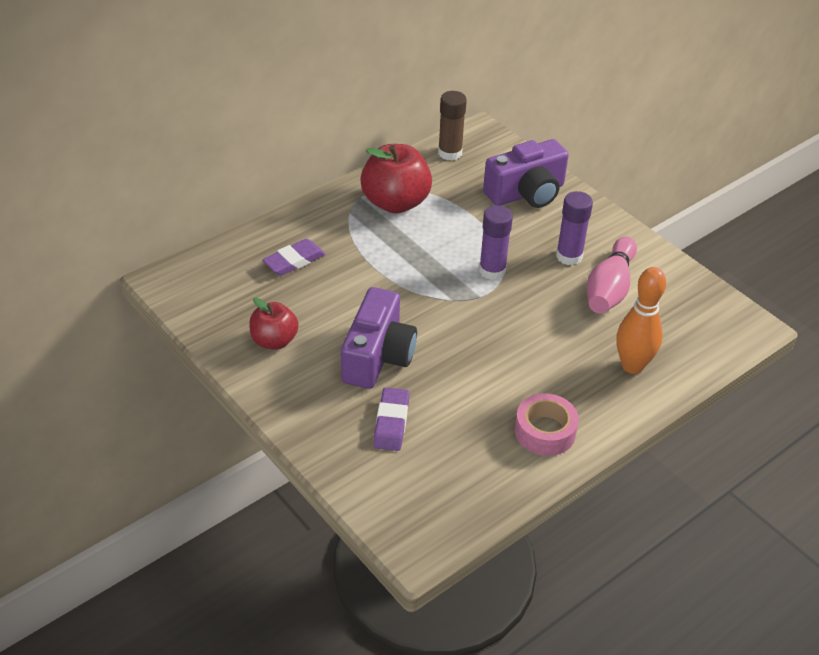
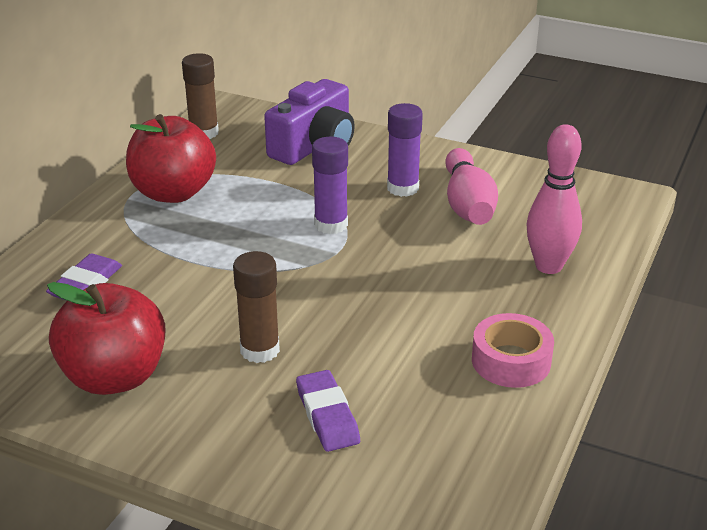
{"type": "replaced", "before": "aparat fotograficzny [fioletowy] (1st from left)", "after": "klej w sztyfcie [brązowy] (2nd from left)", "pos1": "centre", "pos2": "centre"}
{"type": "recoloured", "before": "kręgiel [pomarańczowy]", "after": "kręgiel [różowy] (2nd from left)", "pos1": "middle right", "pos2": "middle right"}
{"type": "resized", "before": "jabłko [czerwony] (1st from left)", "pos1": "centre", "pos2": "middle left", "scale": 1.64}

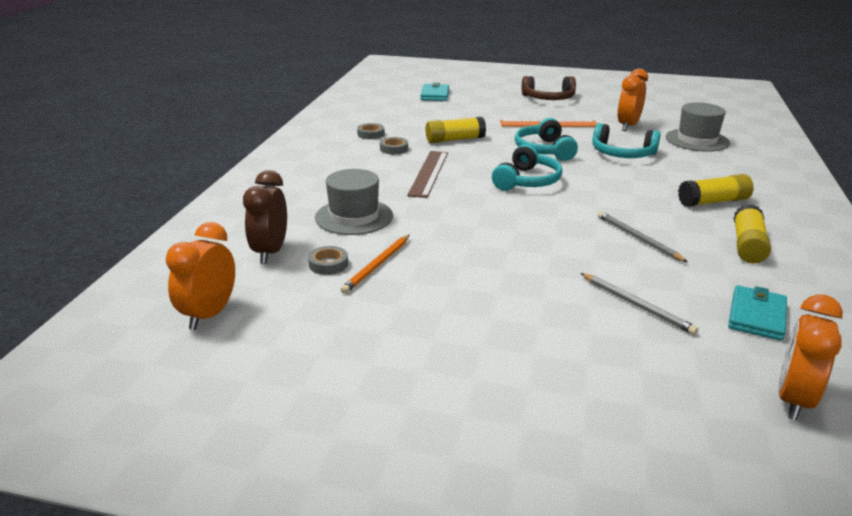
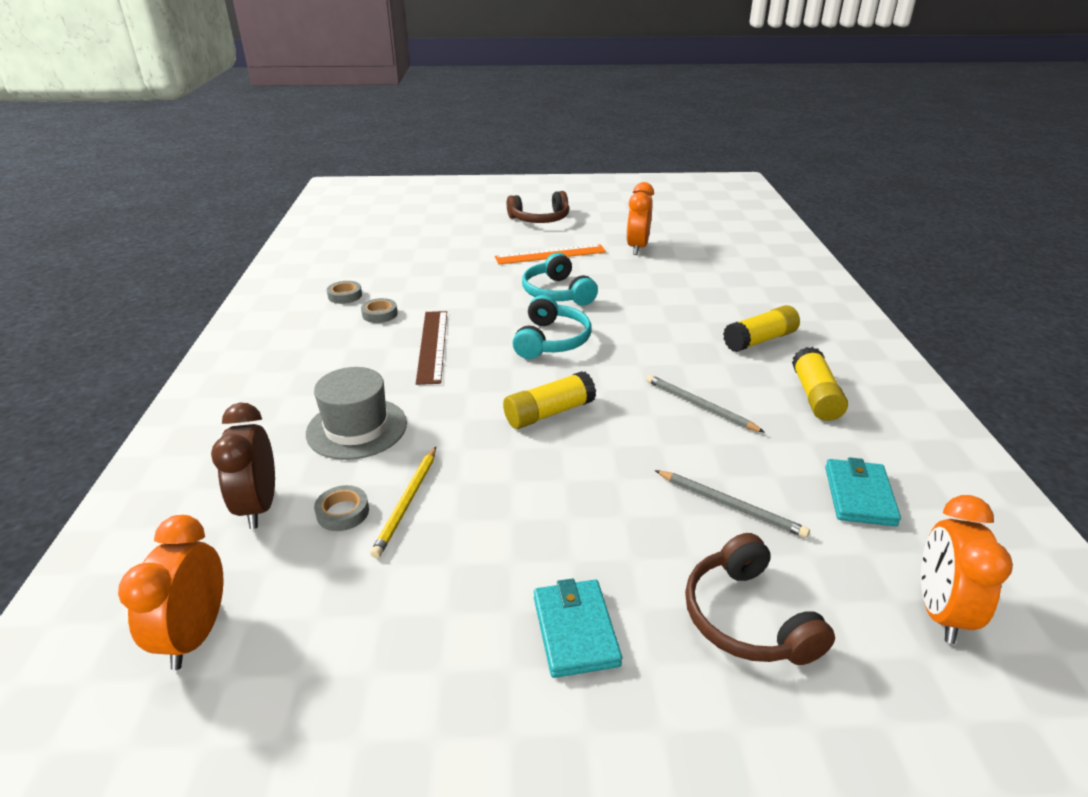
{"type": "removed", "before": "słuchawki [turkusowy] (3rd from left)", "pos1": "top right"}
{"type": "removed", "before": "kapelusz [szary] (2nd from left)", "pos1": "top right"}
{"type": "added", "after": "słuchawki [brązowy] (2nd from left)", "pos2": "bottom right"}
{"type": "moved", "before": "portfel [turkusowy] (1st from left)", "pos1": "top centre", "pos2": "bottom centre"}
{"type": "moved", "before": "klej w sztyfcie [żółty] (1st from left)", "pos1": "top centre", "pos2": "centre"}
{"type": "recoloured", "before": "ołówek [pomarańczowy]", "after": "ołówek [żółty]", "pos1": "centre", "pos2": "centre"}

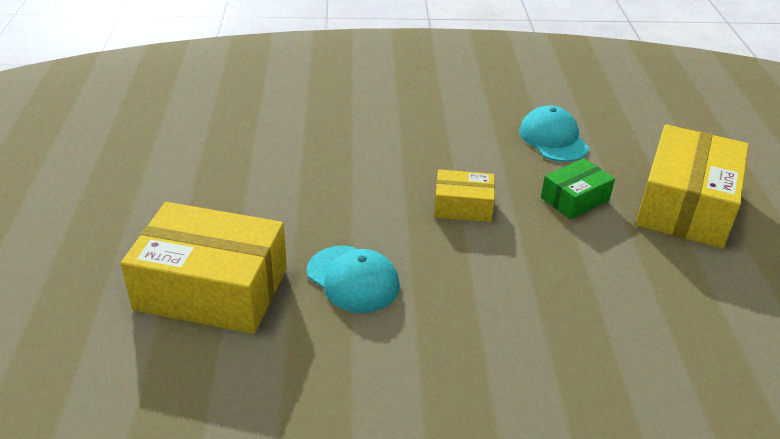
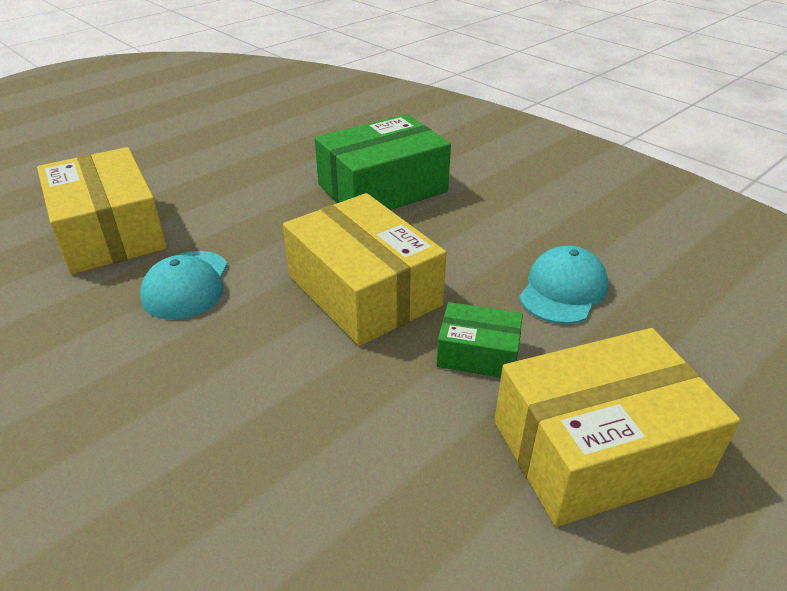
{"type": "added", "after": "pudełko [zielony] (1st from left)", "pos2": "top centre"}
{"type": "resized", "before": "pudełko [żółty] (2nd from left)", "pos1": "centre", "pos2": "centre", "scale": 1.95}

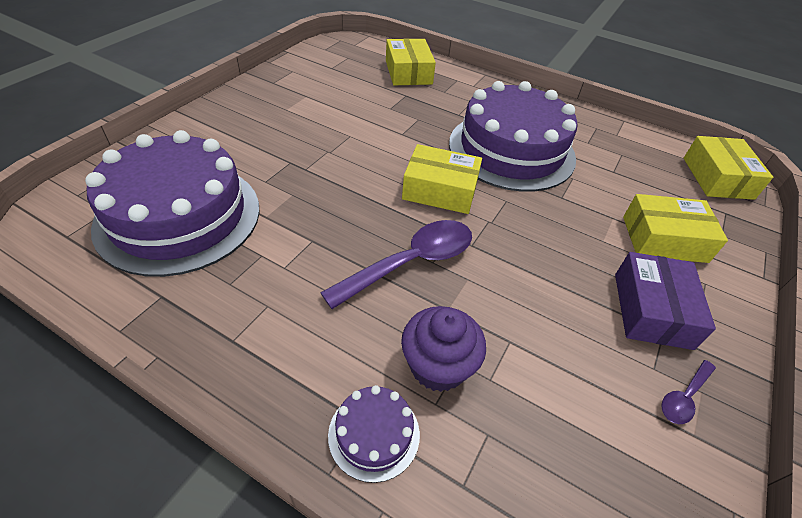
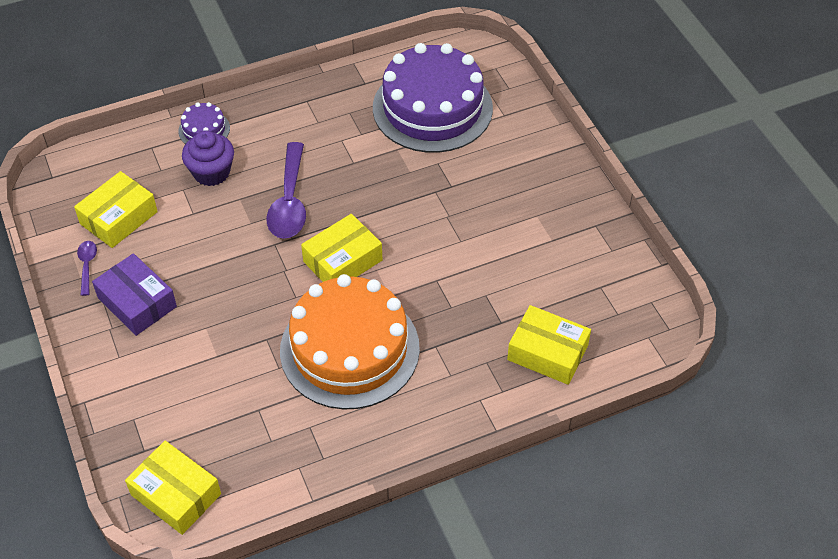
{"type": "moved", "before": "pudełko [żółty] (3rd from left in the first image)", "after": "pudełko [żółty] (1st from left)", "pos1": "middle right", "pos2": "middle left"}
{"type": "recoloured", "before": "tort [fioletowy] (3rd from left)", "after": "tort [pomarańczowy]", "pos1": "top centre", "pos2": "centre"}

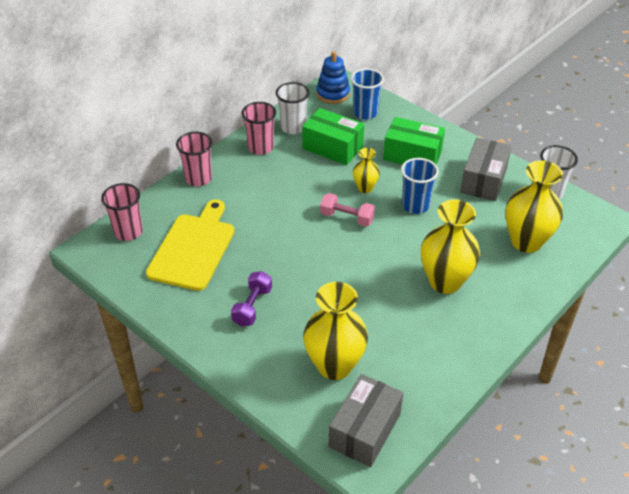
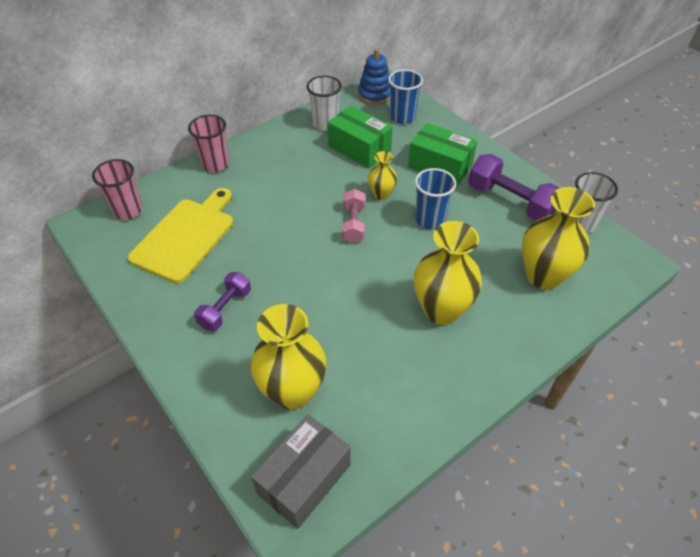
{"type": "removed", "before": "szklanka [różowy] (3rd from left)", "pos1": "top centre"}
{"type": "replaced", "before": "pudełko [szary] (2nd from left)", "after": "hantel [fioletowy] (2nd from left)", "pos1": "middle right", "pos2": "middle right"}
{"type": "turned", "before": "hantel [różowy]", "pos1": "centre", "pos2": "centre", "turn": 60}

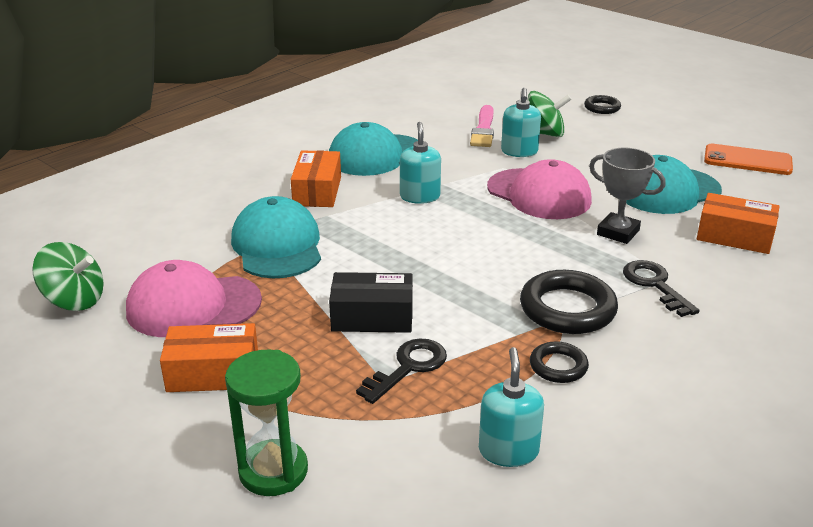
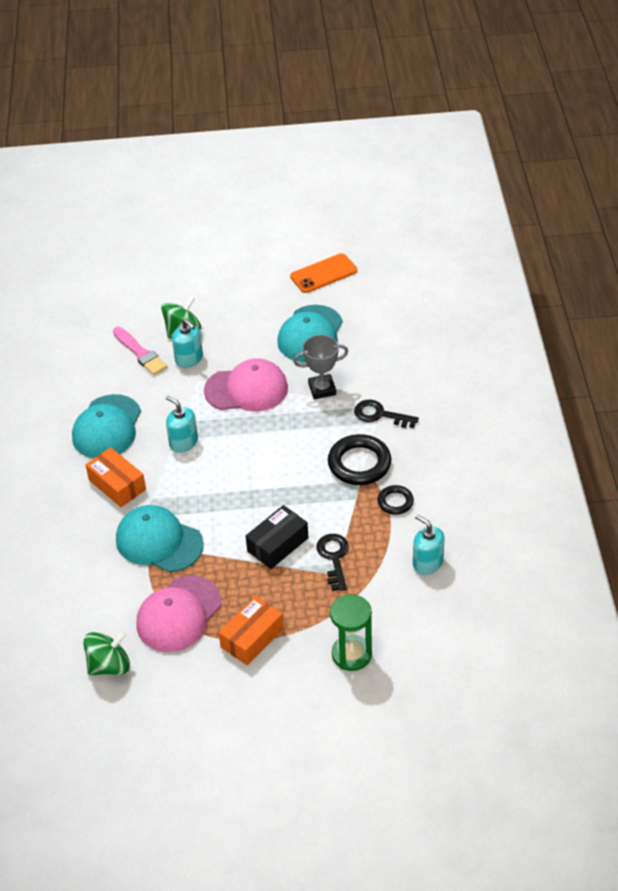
{"type": "removed", "before": "pierścień [czarny] (3rd from left)", "pos1": "top right"}
{"type": "removed", "before": "pudełko [pomarańczowy] (3rd from left)", "pos1": "middle right"}

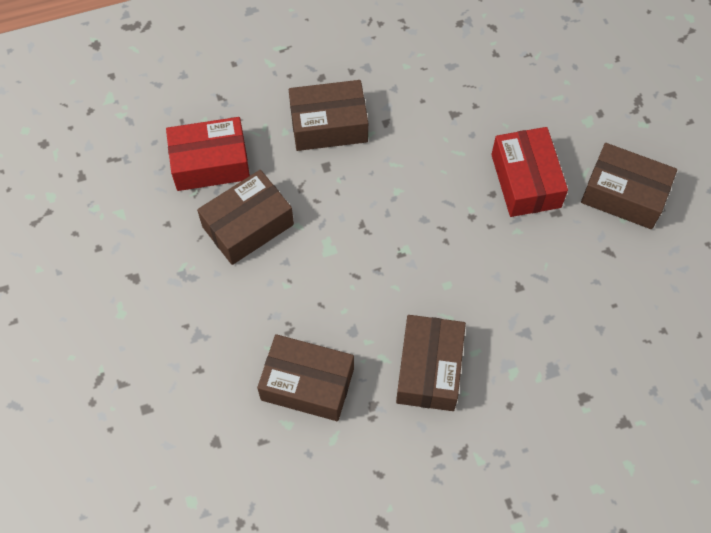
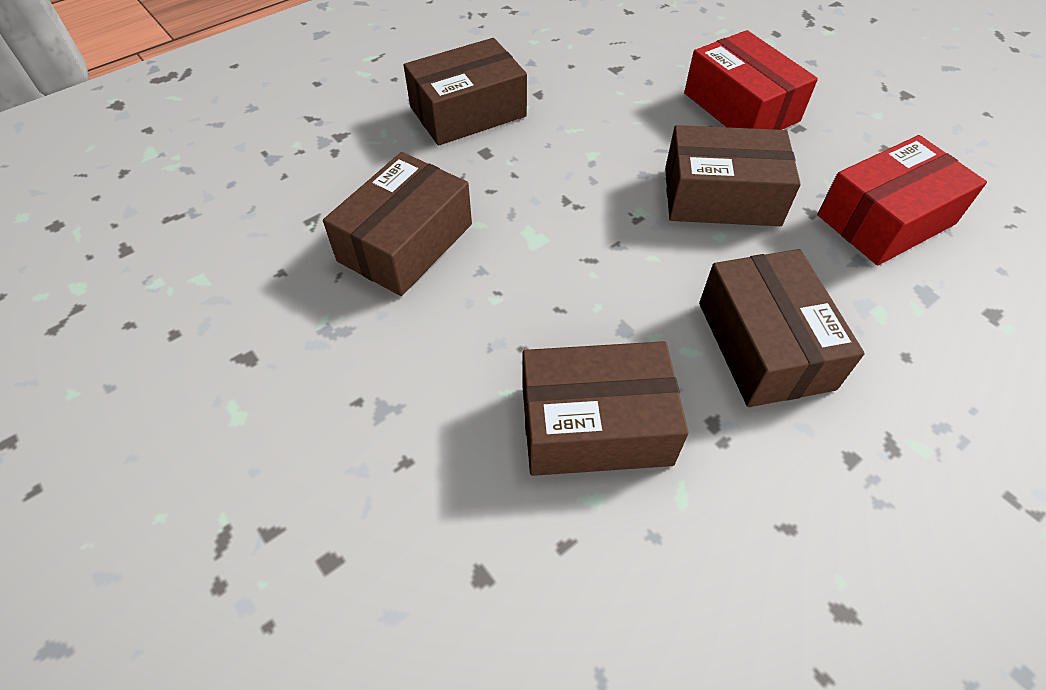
{"type": "moved", "before": "pudełko [czerwony] (1st from left in the first image)", "after": "pudełko [czerwony] (2nd from left)", "pos1": "top left", "pos2": "top right"}
{"type": "moved", "before": "pudełko [brązowy] (5th from left in the first image)", "after": "pudełko [brązowy] (4th from left)", "pos1": "middle right", "pos2": "top right"}

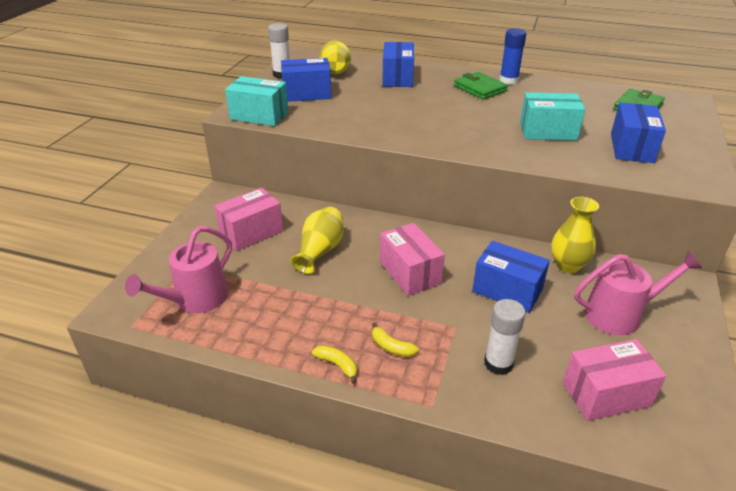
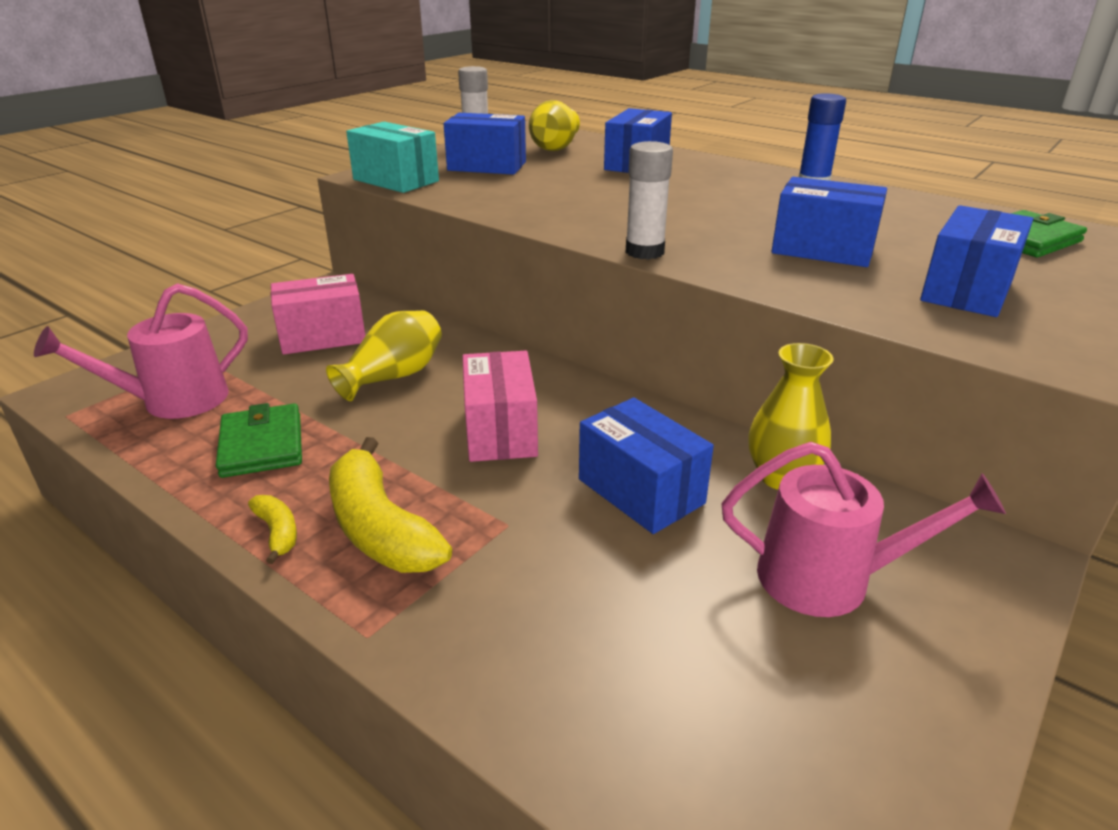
{"type": "removed", "before": "pudełko [różowy] (3rd from left)", "pos1": "bottom right"}
{"type": "moved", "before": "portfel [zielony] (1st from left)", "pos1": "top centre", "pos2": "middle left"}
{"type": "moved", "before": "klej w sztyfcie [biały] (2nd from left)", "pos1": "bottom right", "pos2": "top centre"}
{"type": "recoloured", "before": "pudełko [turkusowy] (2nd from left)", "after": "pudełko [niebieski] (4th from left)", "pos1": "top right", "pos2": "top right"}
{"type": "resized", "before": "banan [żółty] (2nd from left)", "pos1": "bottom centre", "pos2": "centre", "scale": 2.13}

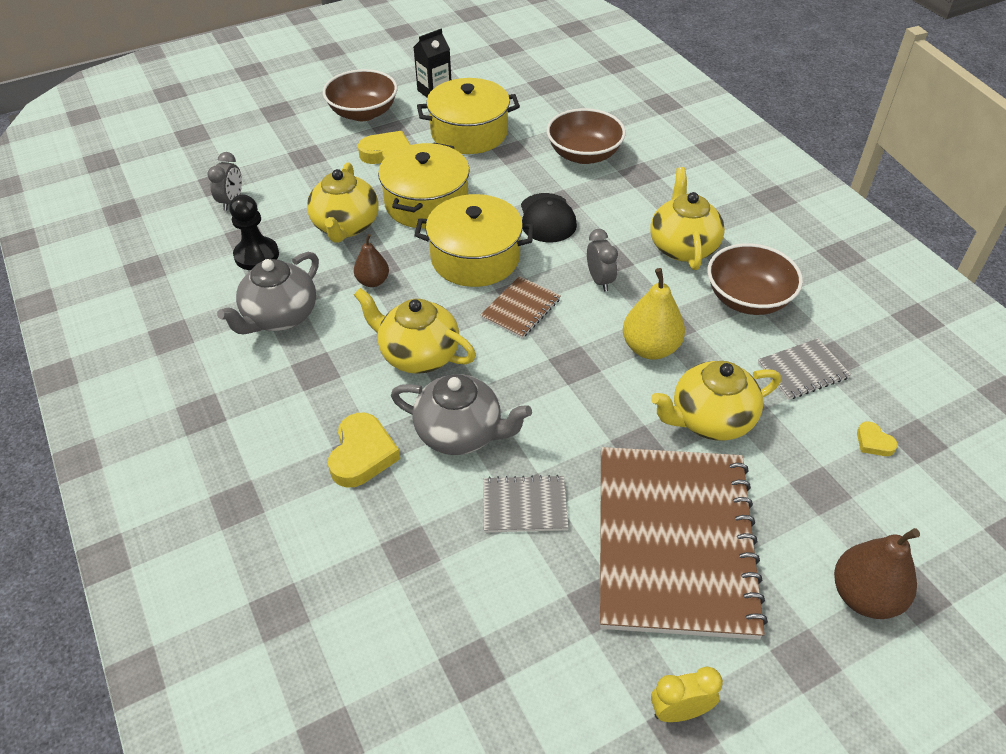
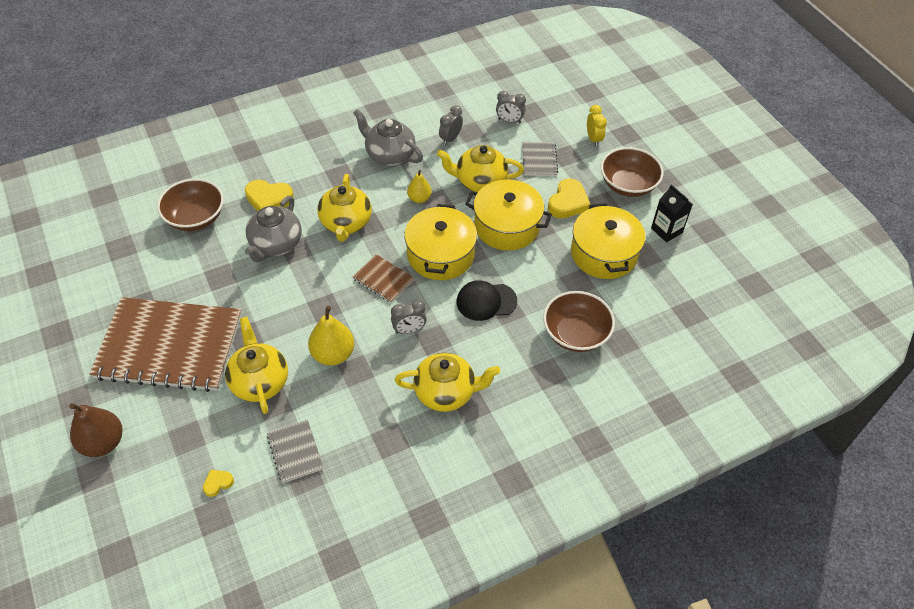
{"type": "moved", "before": "zeszyt [szary] (1st from left in the first image)", "after": "zeszyt [szary] (2nd from left)", "pos1": "bottom centre", "pos2": "top centre"}
{"type": "moved", "before": "budzik [żółty]", "pos1": "bottom right", "pos2": "top centre"}
{"type": "moved", "before": "miska [brązowy] (3rd from left in the first image)", "after": "miska [brązowy] (1st from left)", "pos1": "middle right", "pos2": "middle left"}
{"type": "replaced", "before": "pionek [czarny]", "after": "budzik [szary] (2nd from left)", "pos1": "top left", "pos2": "top centre"}
{"type": "recoloured", "before": "gruszka [brązowy] (1st from left)", "after": "gruszka [żółty] (2nd from left)", "pos1": "centre", "pos2": "top centre"}
{"type": "turned", "before": "imbryk [żółty] (2nd from left)", "pos1": "centre", "pos2": "centre", "turn": 150}

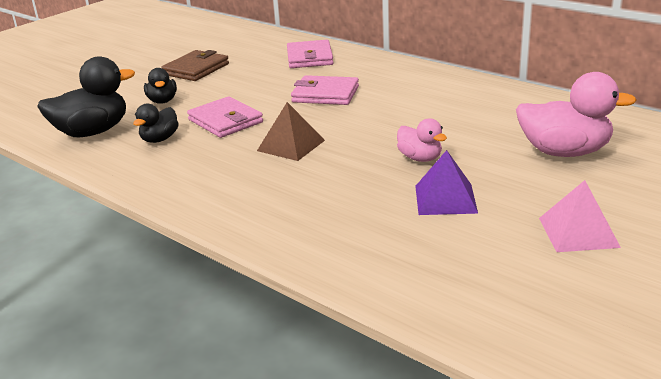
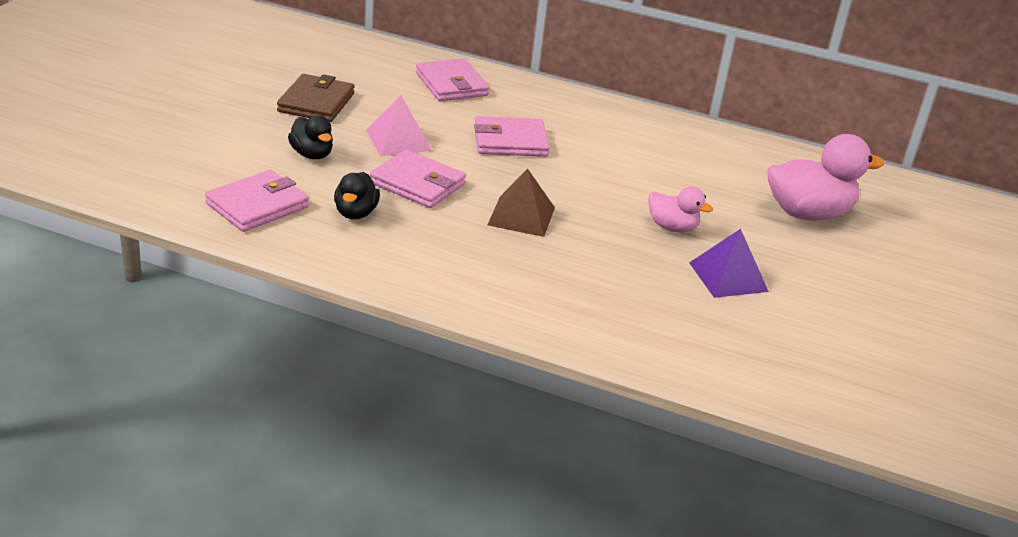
{"type": "moved", "before": "piramida [różowy]", "pos1": "middle right", "pos2": "top centre"}
{"type": "replaced", "before": "kaczka [czarny] (1st from left)", "after": "portfel [różowy] (1st from left)", "pos1": "top left", "pos2": "middle left"}

